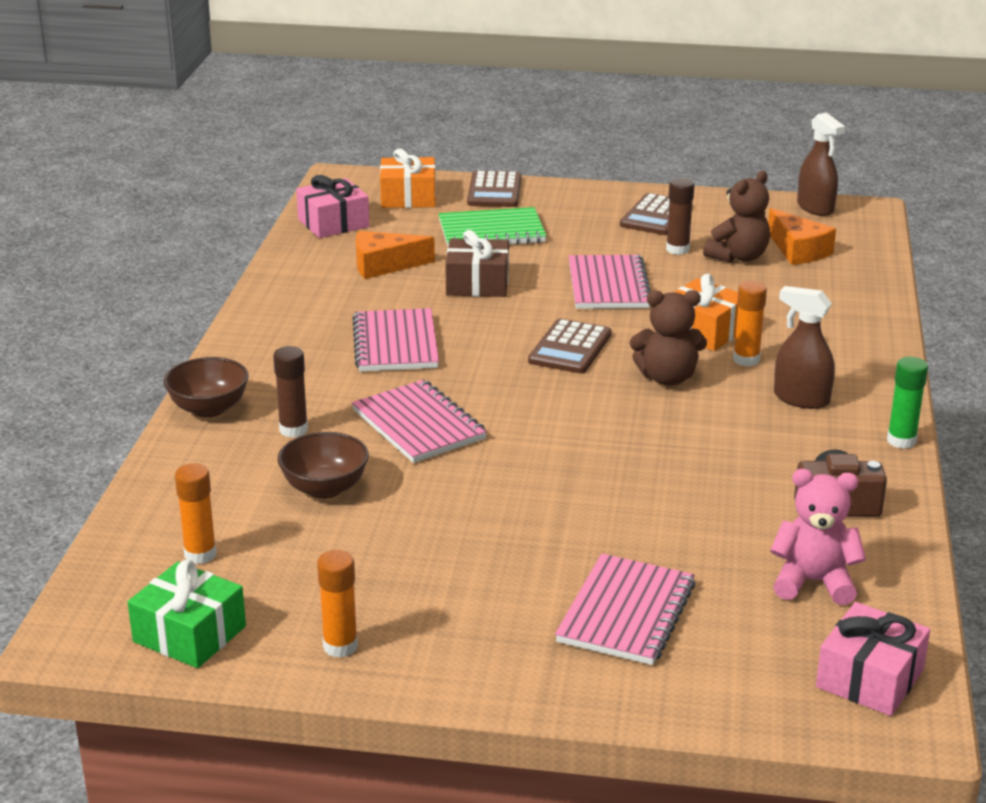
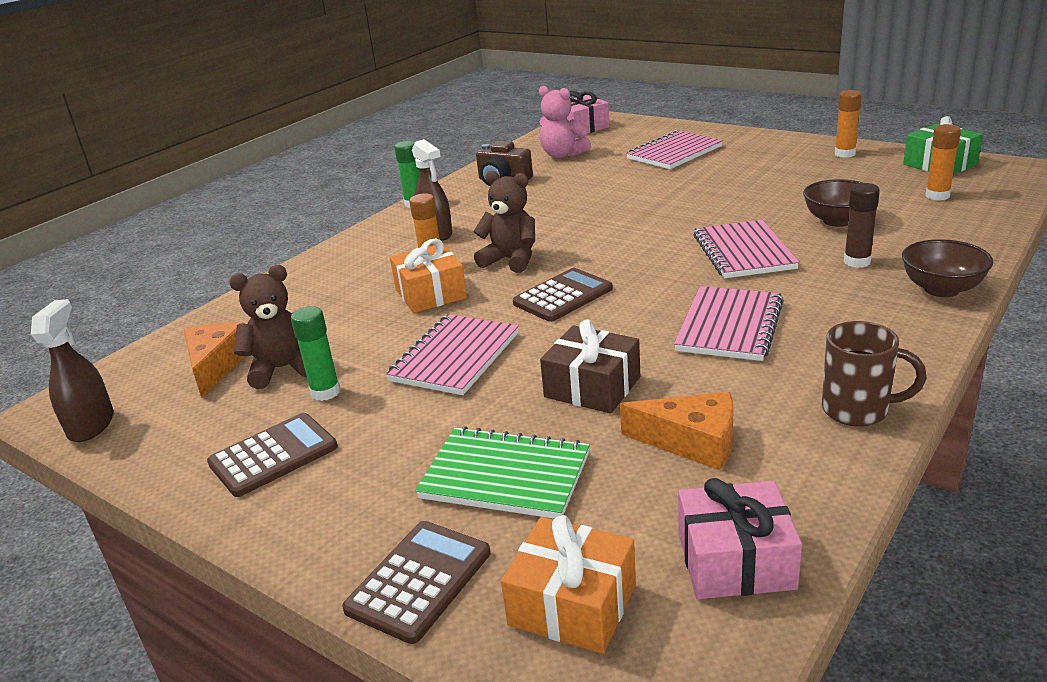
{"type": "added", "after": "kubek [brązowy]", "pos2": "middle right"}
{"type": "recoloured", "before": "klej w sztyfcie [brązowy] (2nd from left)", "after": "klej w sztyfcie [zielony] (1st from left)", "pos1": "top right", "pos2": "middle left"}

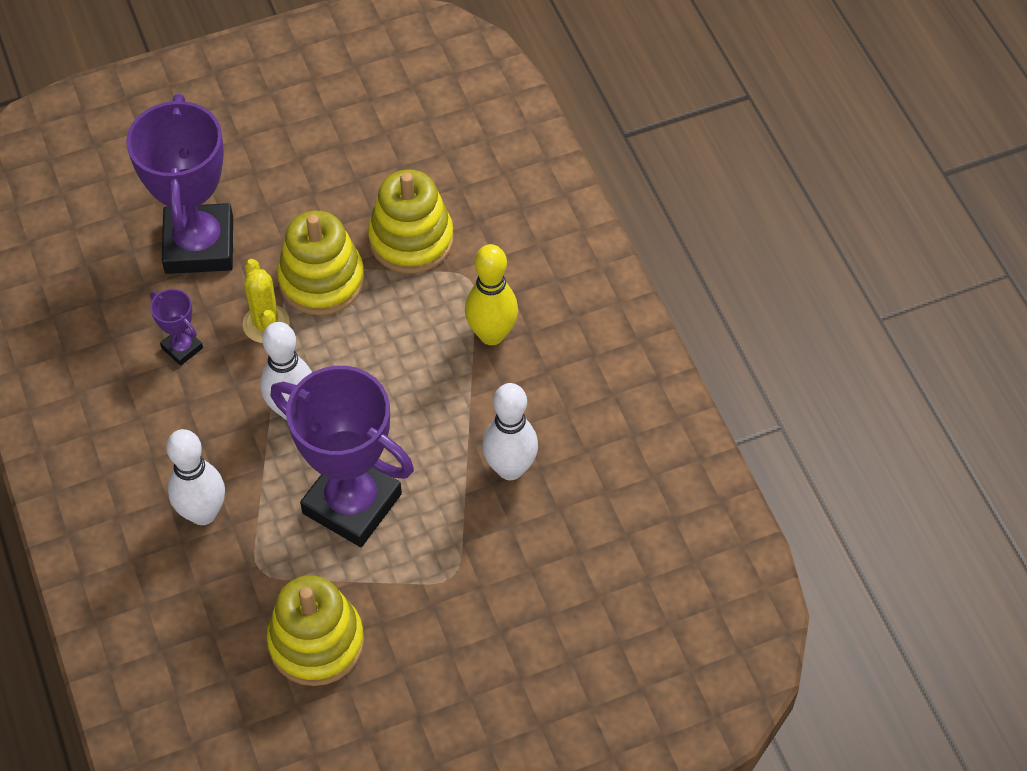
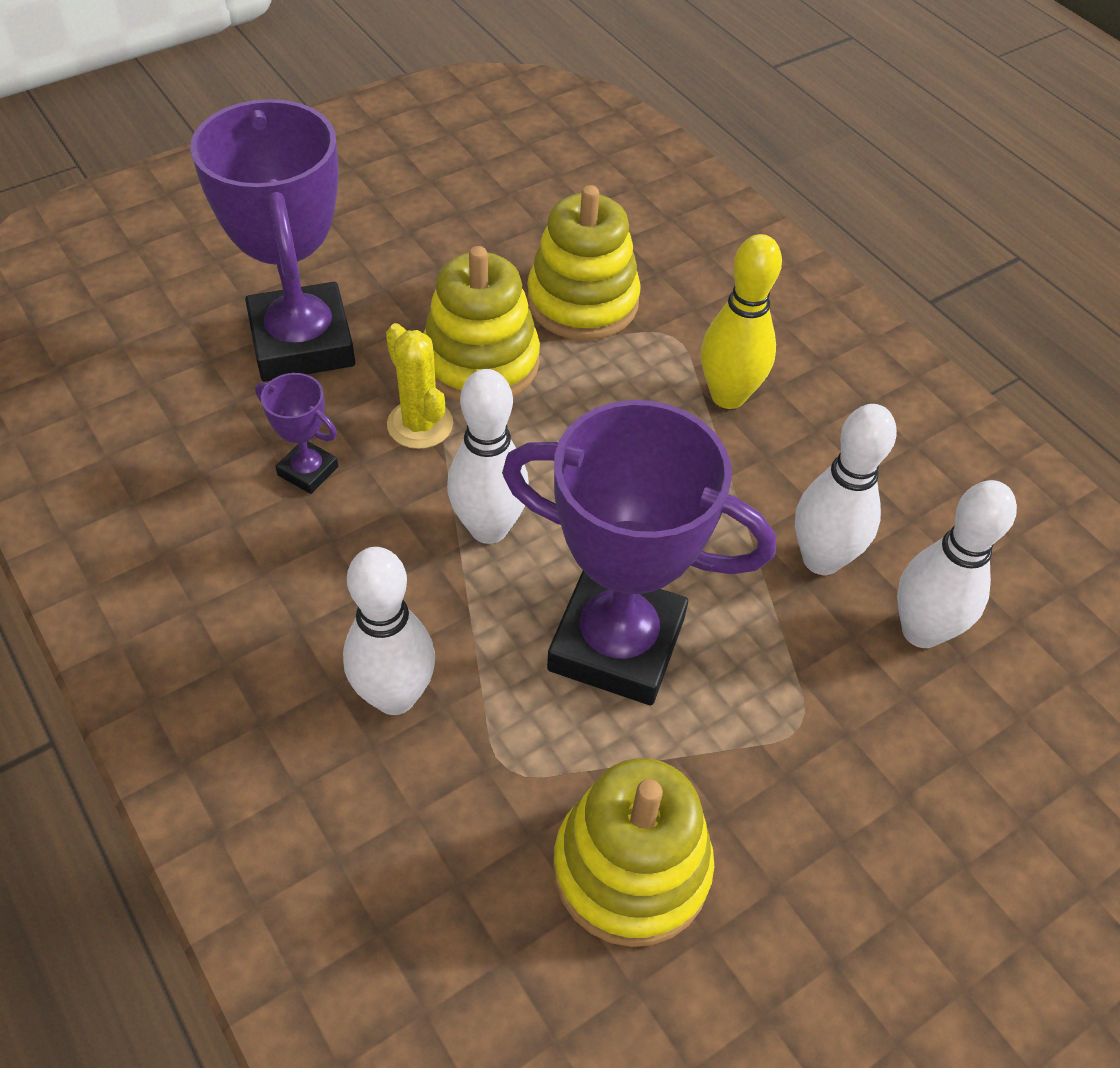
{"type": "added", "after": "kręgiel [biały] (4th from left)", "pos2": "middle right"}

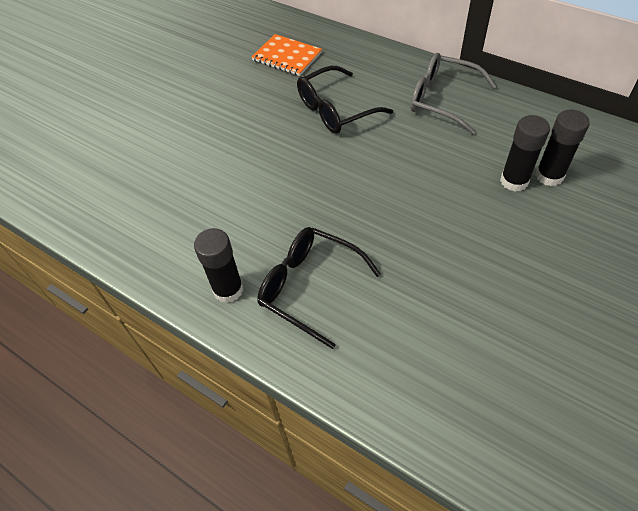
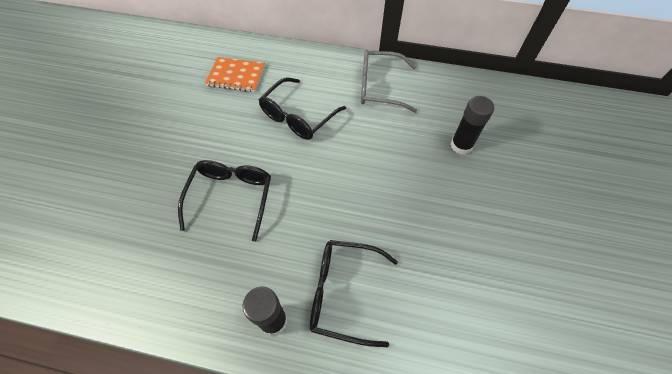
{"type": "removed", "before": "klej w sztyfcie [czarny] (3rd from left)", "pos1": "top right"}
{"type": "added", "after": "okulary [czarny] (1st from left)", "pos2": "centre"}

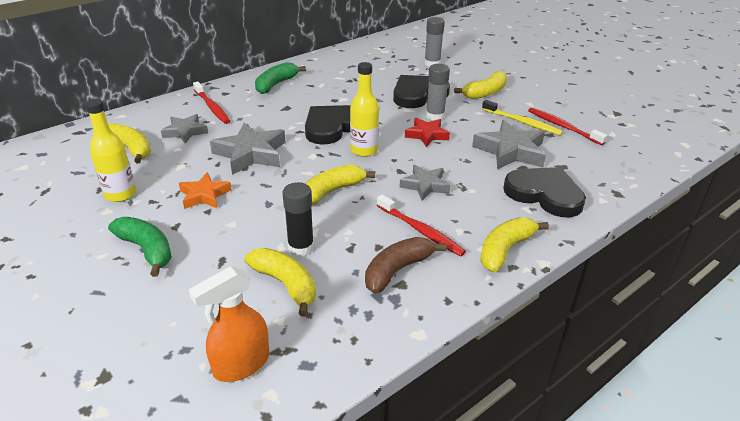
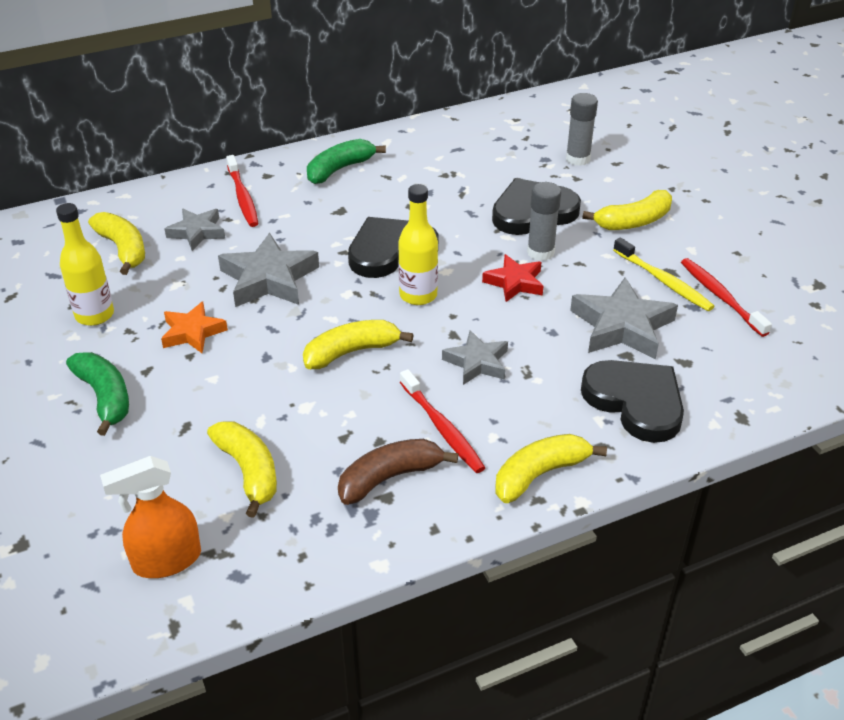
{"type": "removed", "before": "klej w sztyfcie [czarny]", "pos1": "centre"}

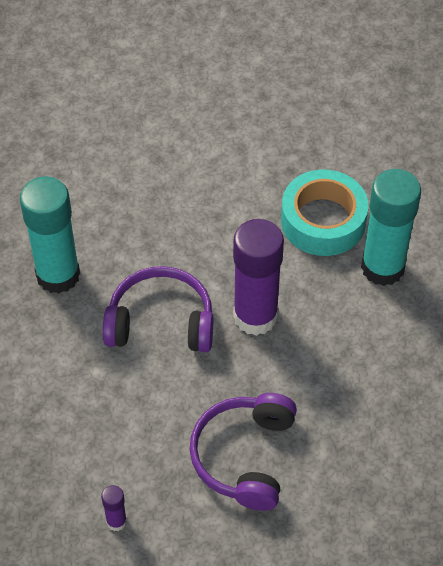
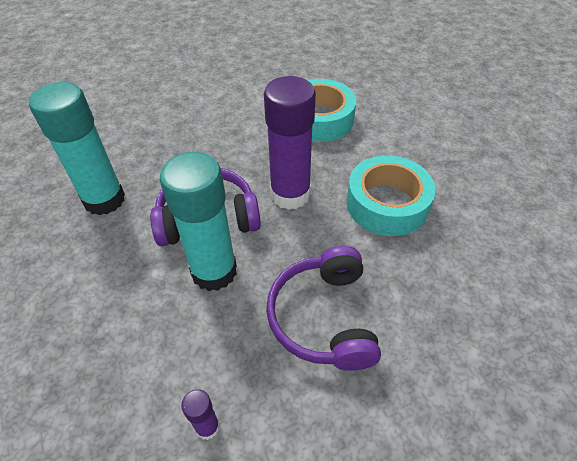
{"type": "added", "after": "taśma klejąca [turkusowy] (2nd from left)", "pos2": "middle right"}
{"type": "moved", "before": "klej w sztyfcie [turkusowy] (2nd from left)", "pos1": "middle right", "pos2": "centre"}

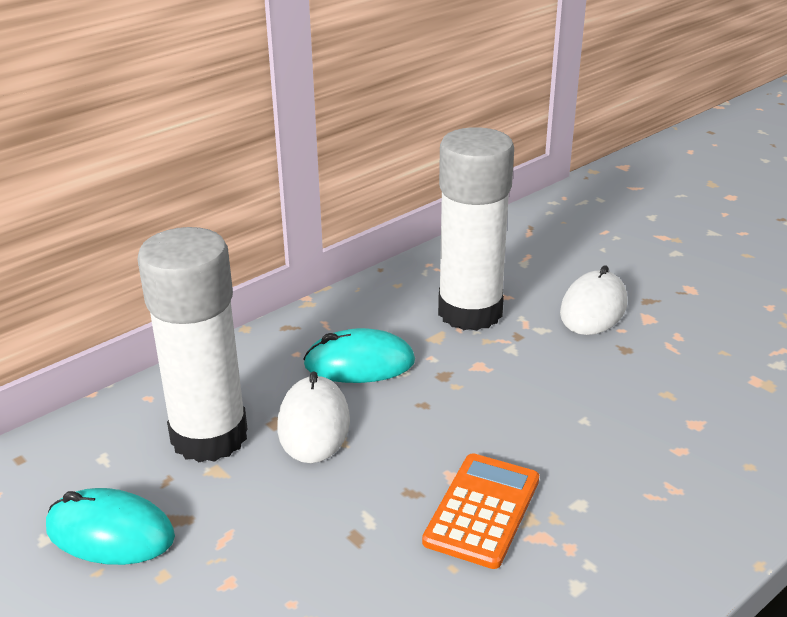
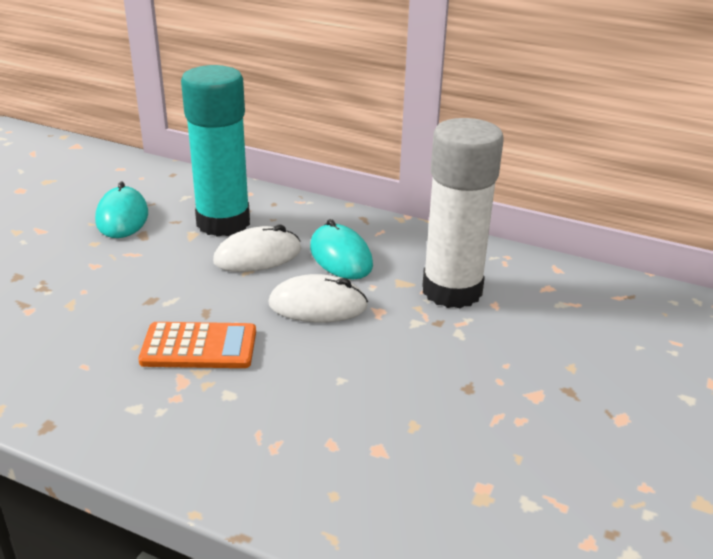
{"type": "moved", "before": "myszka [biały] (2nd from left)", "pos1": "middle right", "pos2": "centre"}
{"type": "recoloured", "before": "klej w sztyfcie [biały] (1st from left)", "after": "klej w sztyfcie [turkusowy]", "pos1": "middle left", "pos2": "top left"}

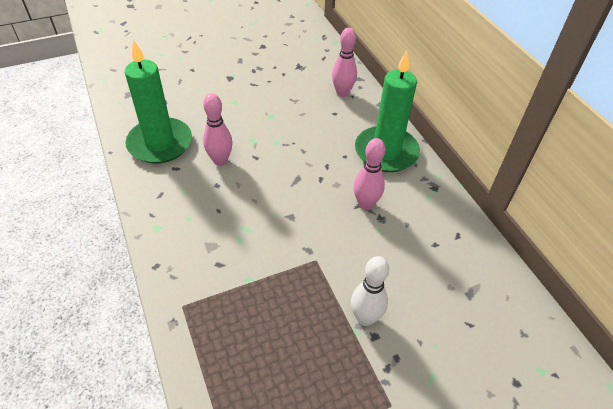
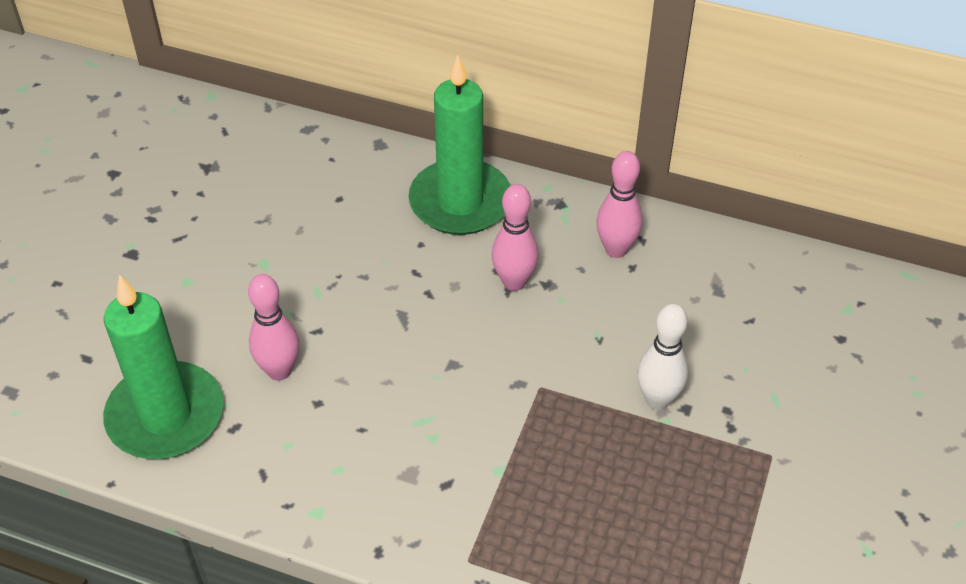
{"type": "moved", "before": "kręgiel [różowy] (2nd from left in the first image)", "after": "kręgiel [różowy] (3rd from left)", "pos1": "top centre", "pos2": "centre"}

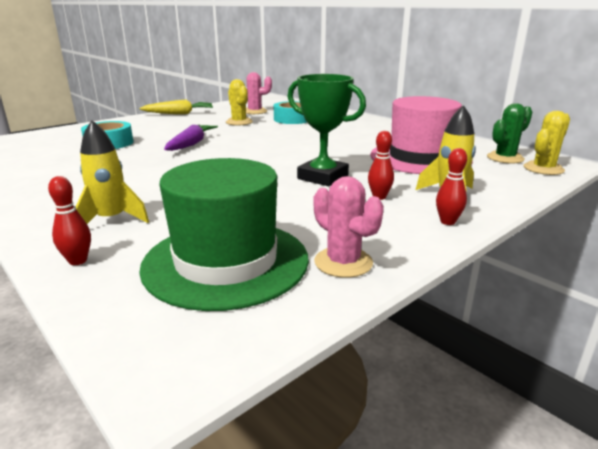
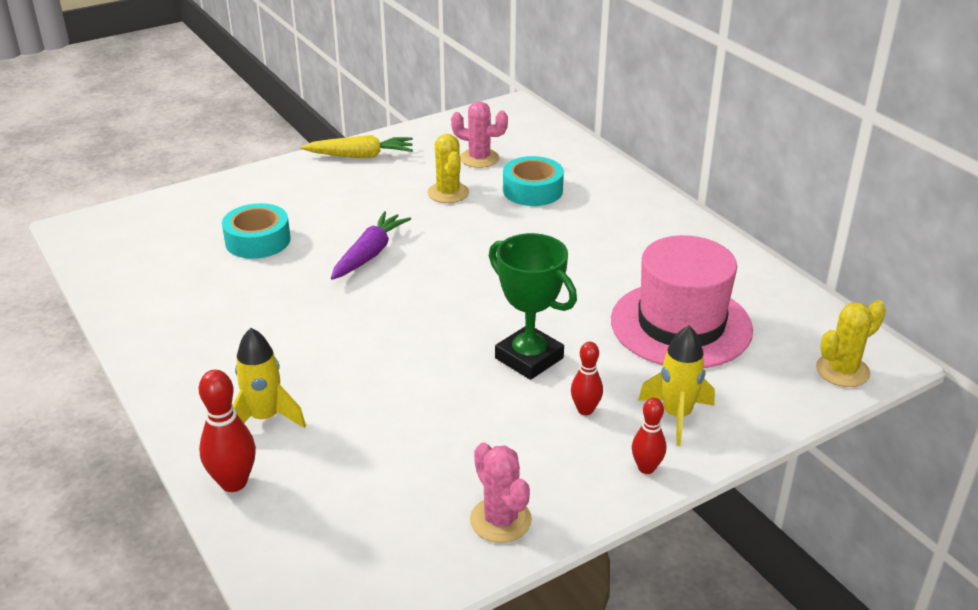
{"type": "removed", "before": "kapelusz [zielony]", "pos1": "centre"}
{"type": "removed", "before": "kaktus [zielony]", "pos1": "top right"}
{"type": "resized", "before": "kręgiel [czerwony] (1st from left)", "pos1": "middle left", "pos2": "bottom left", "scale": 1.55}

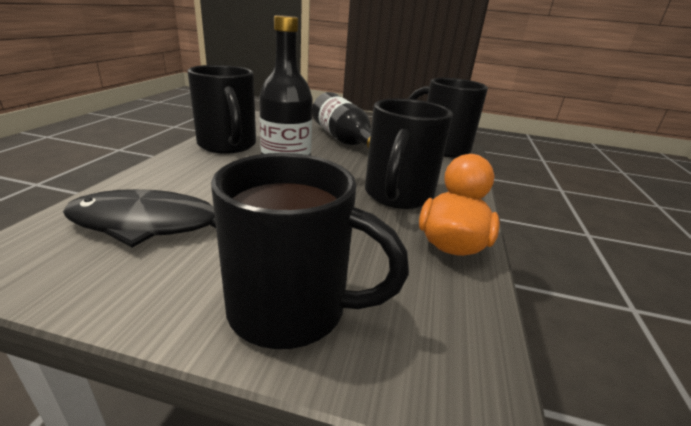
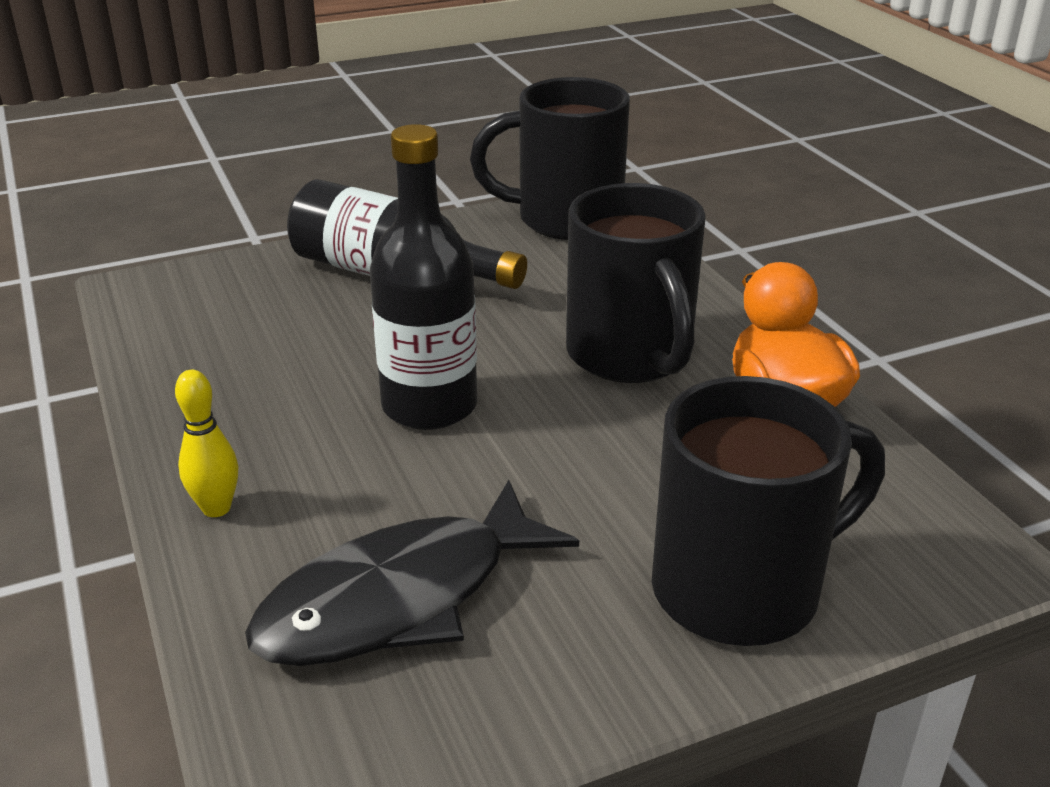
{"type": "removed", "before": "kubek [czarny] (1st from left)", "pos1": "top left"}
{"type": "added", "after": "kręgiel [żółty]", "pos2": "middle left"}

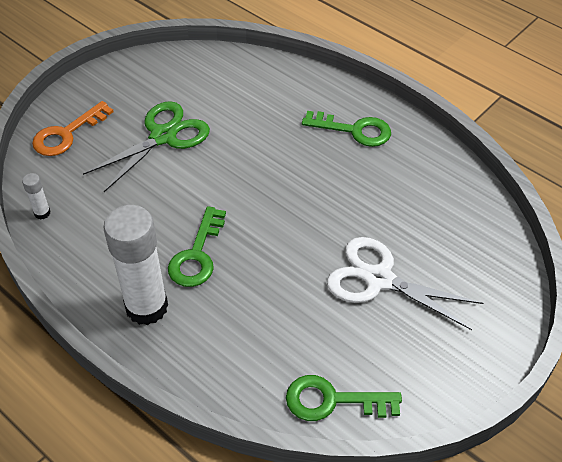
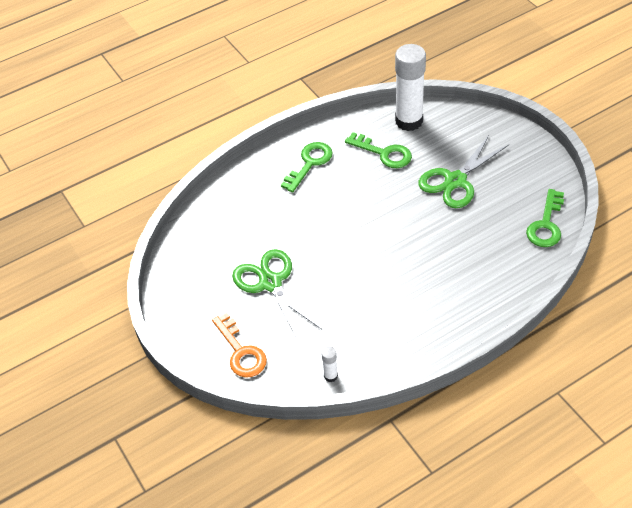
{"type": "moved", "before": "klej w sztyfcie [biały] (2nd from left)", "pos1": "middle left", "pos2": "top centre"}
{"type": "moved", "before": "klucz [zielony] (1st from left in the first image)", "after": "klucz [zielony] (2nd from left)", "pos1": "centre", "pos2": "top centre"}
{"type": "recoloured", "before": "nożyczki [biały]", "after": "nożyczki [zielony] (2nd from left)", "pos1": "middle right", "pos2": "middle right"}

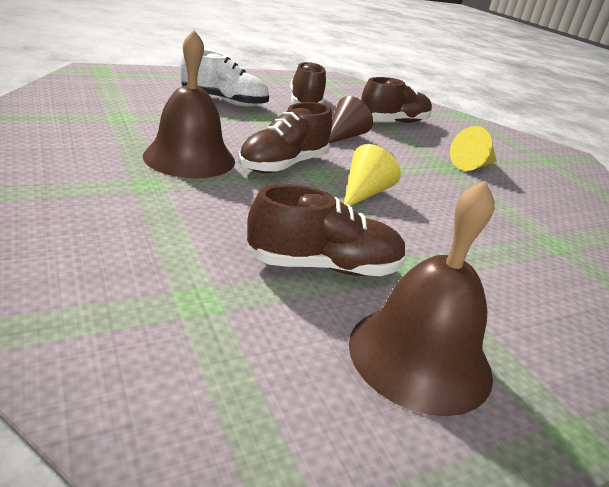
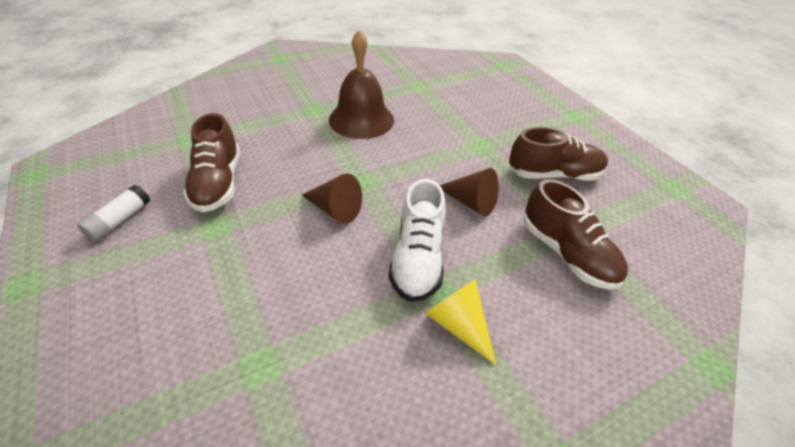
{"type": "removed", "before": "but [brązowy] (1st from left)", "pos1": "top centre"}
{"type": "moved", "before": "but [biały]", "pos1": "top centre", "pos2": "centre"}
{"type": "replaced", "before": "dzwonek [brązowy] (2nd from left)", "after": "klej w sztyfcie [biały]", "pos1": "middle right", "pos2": "middle left"}
{"type": "recoloured", "before": "stożek [żółty] (1st from left)", "after": "stożek [brązowy] (1st from left)", "pos1": "centre", "pos2": "centre"}

